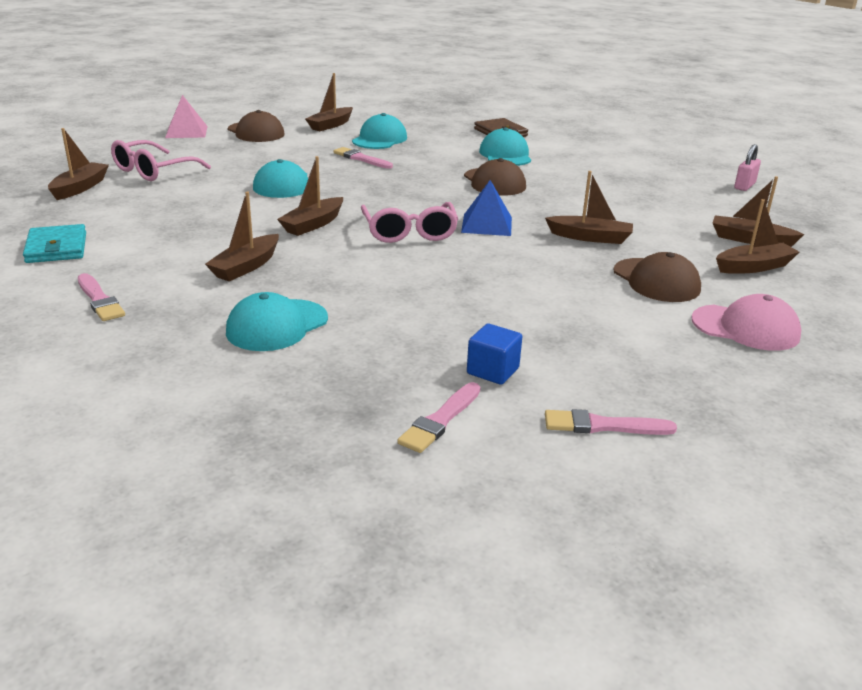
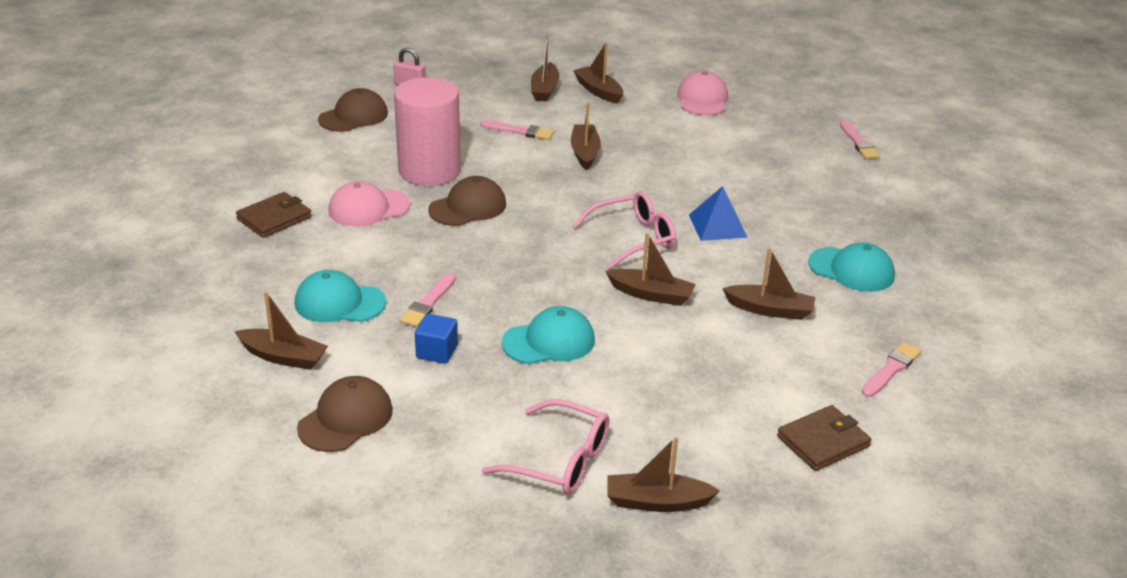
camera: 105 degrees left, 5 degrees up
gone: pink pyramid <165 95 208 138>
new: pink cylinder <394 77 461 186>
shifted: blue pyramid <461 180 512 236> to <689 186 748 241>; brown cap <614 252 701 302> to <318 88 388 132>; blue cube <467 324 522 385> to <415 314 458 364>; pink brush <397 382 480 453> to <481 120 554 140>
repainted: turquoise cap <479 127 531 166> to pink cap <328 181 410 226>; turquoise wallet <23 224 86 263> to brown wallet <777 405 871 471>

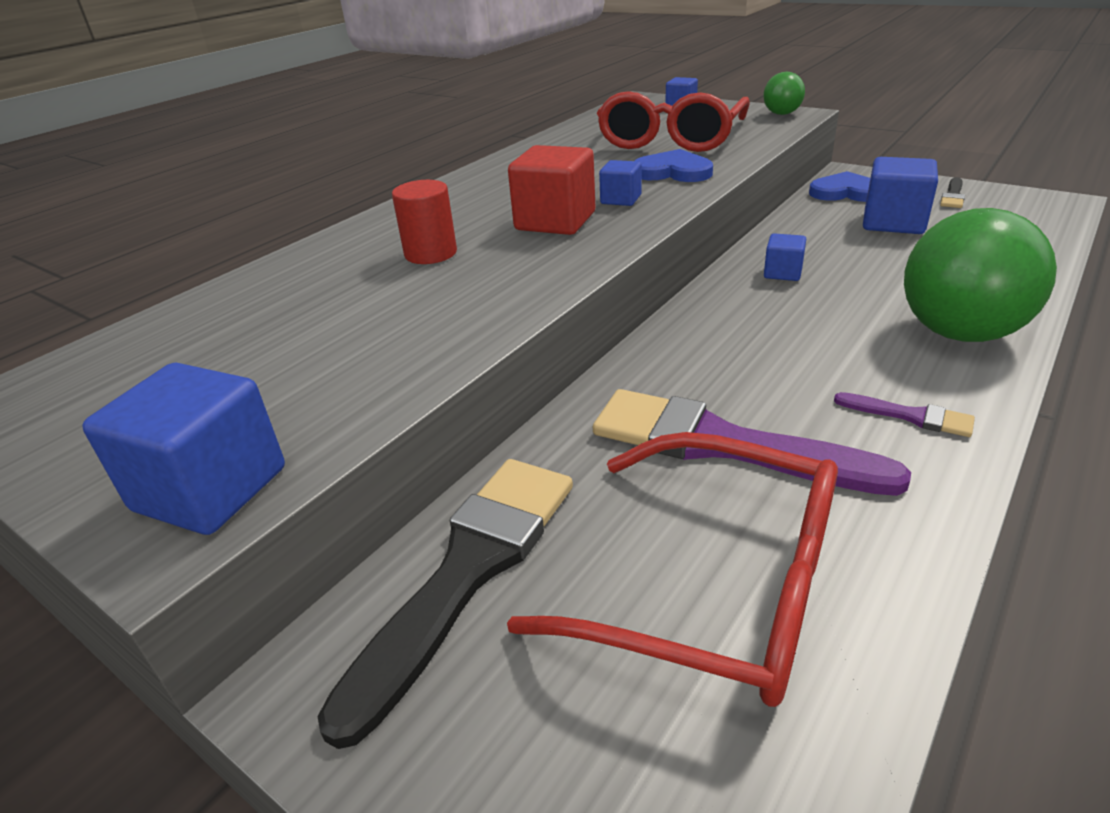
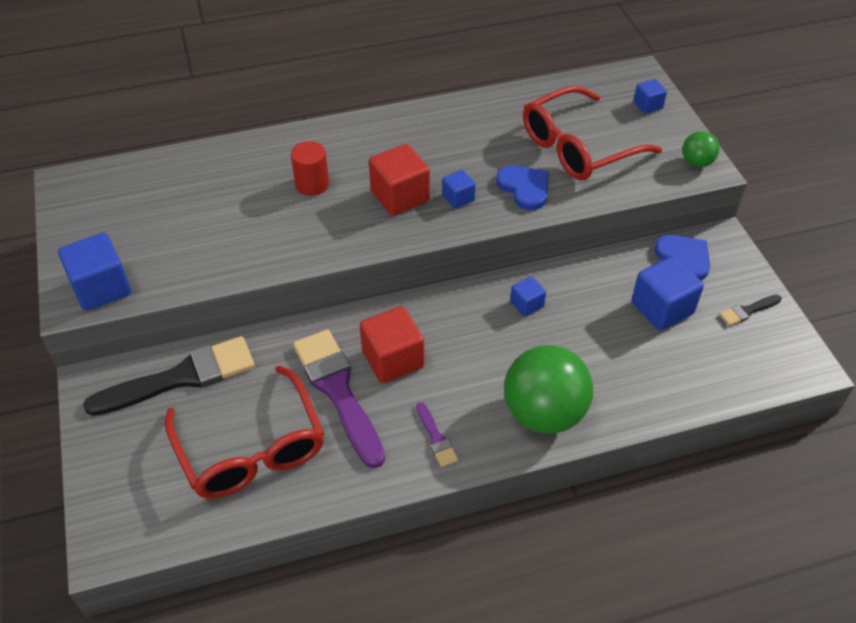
camera: 35 degrees right, 15 degrees up
new: red cube <360 306 424 383>

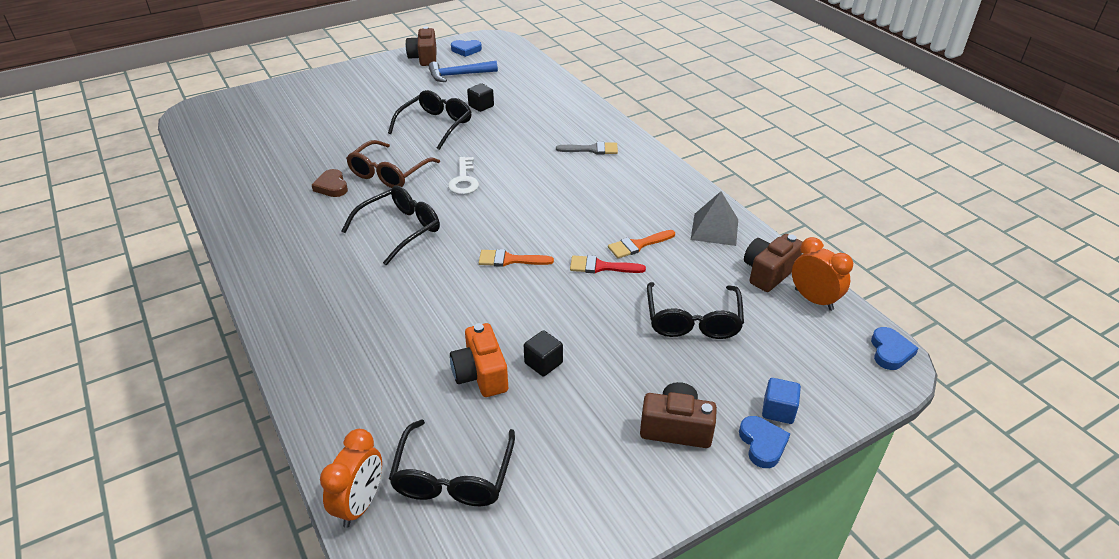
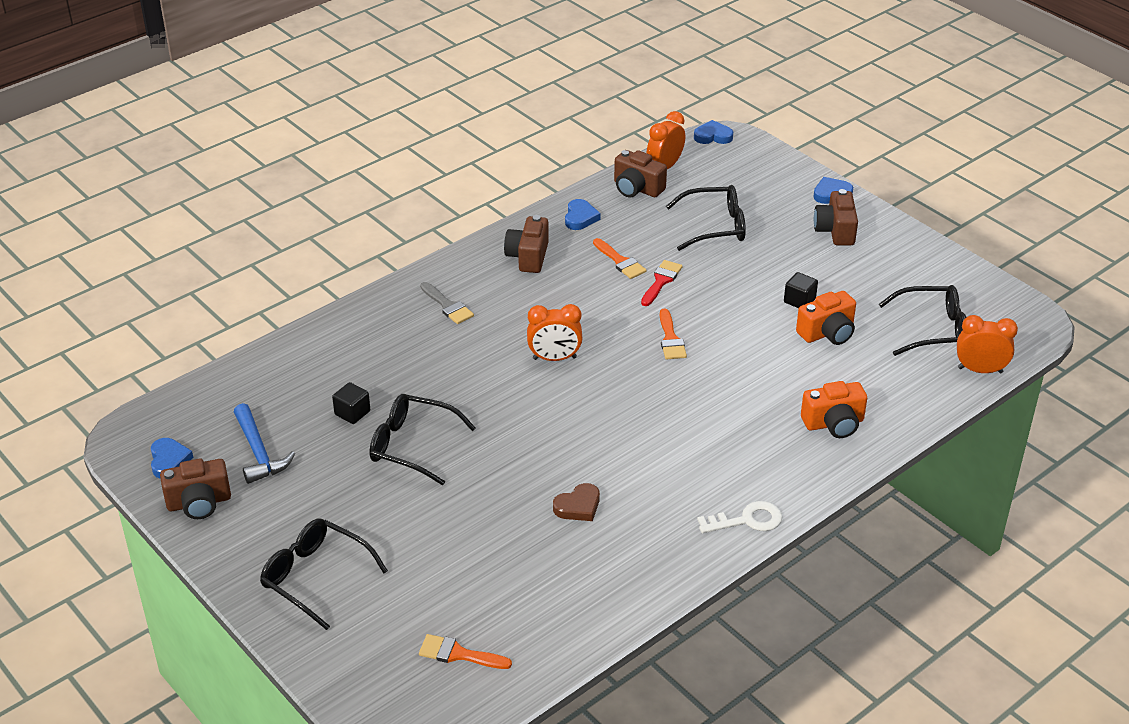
camera: 100 degrees left, 0 degrees up
gone: brown glasses <346 140 440 188>; blue cube <762 378 801 424>
new: brown camera <504 215 549 273>; orange clock <527 304 583 361>; orange camera <801 381 867 438>; orange brush <419 634 512 669>
shifted: white key <448 157 479 195> to <697 501 783 533>; black glasses <342 185 440 265> to <260 519 388 630>
swapped: grey pyramid <691 191 738 246> to blue heart <565 199 601 230>
rotated: grey brush <556 142 618 155> = <420 282 474 324> 150 degrees clockwise; red brush <570 255 646 274> = <641 260 683 306> 150 degrees counterclockwise

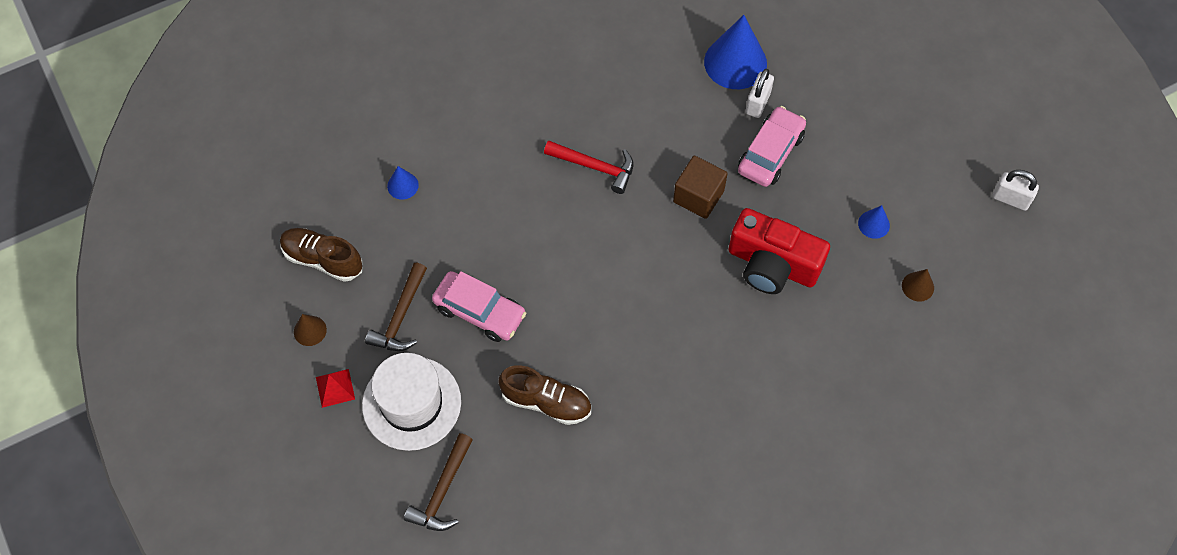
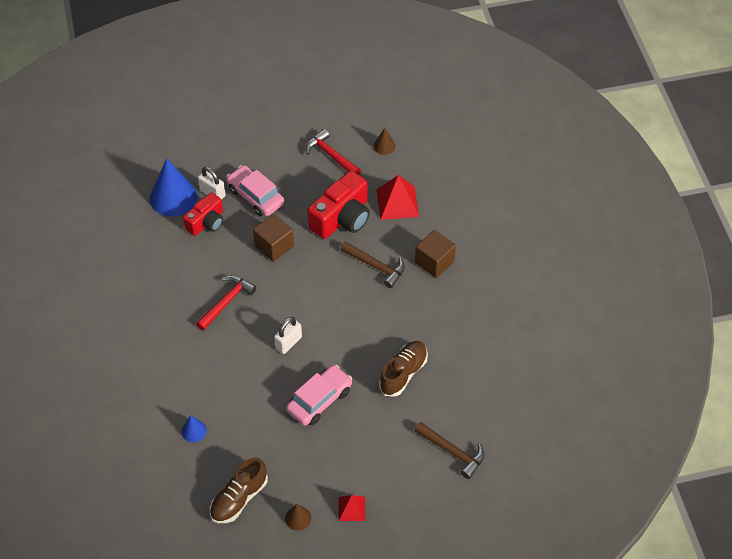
camera: 75 degrees left, 10 degrees down
gone: white hat <362 353 461 451>
new: red pyramid <376 175 419 220>; red camera <183 192 223 236>; brown cube <415 230 456 278>
shifted: white padlock <992 170 1039 211> to <274 317 302 354>; brown hammer <365 263 427 351> to <340 241 405 288>
swapped: blue cone <858 205 890 239> to red hammer <306 129 361 175>

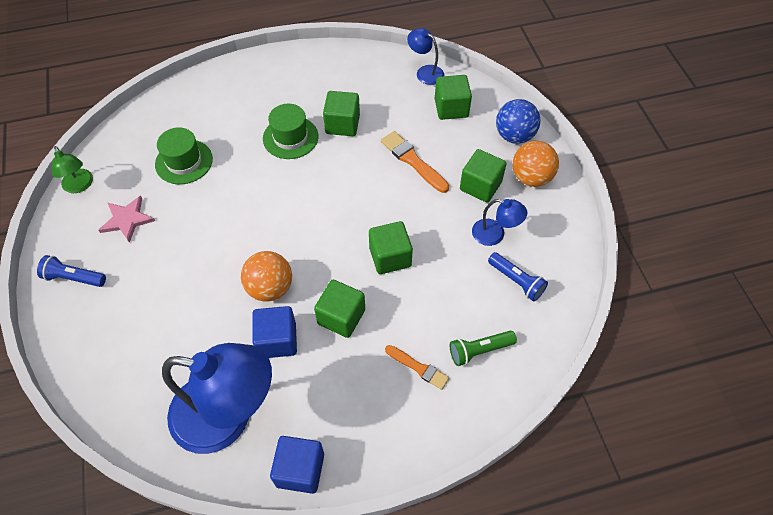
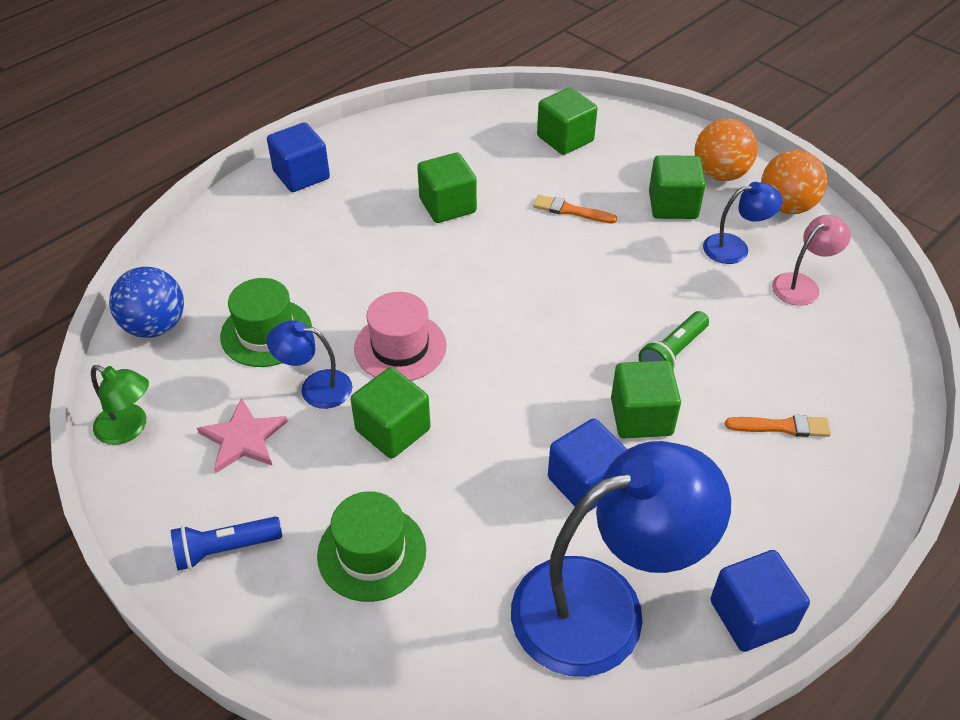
camera: 30 degrees left, 10 degrees down
new: blue cube <267 122 330 192>; pink hat <354 292 447 381>
shifted: blue lamp <407 28 444 85> to <267 320 352 409>; blue ball <496 99 541 144> to <109 267 184 338>; green hat <263 104 318 159> to <317 491 426 602>; green cube <369 221 413 274> to <351 367 431 459>; orange ball <241 251 292 302> to <761 150 827 214>; green flashlight <450 331 517 366> to <639 311 709 370>
swapped: blue flashlight <488 252 548 301> to pink lamp <772 215 851 306>
scaled: orange brush <381 131 449 193> = <533 195 617 224> x0.66

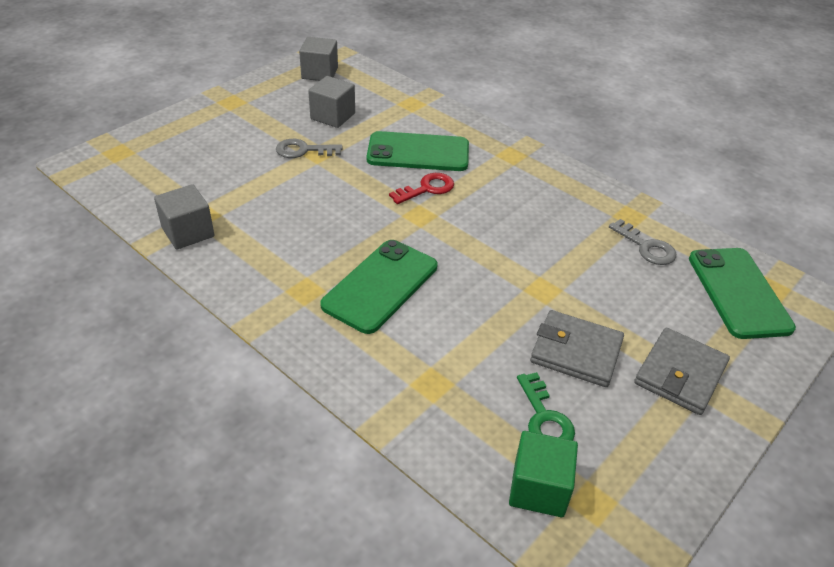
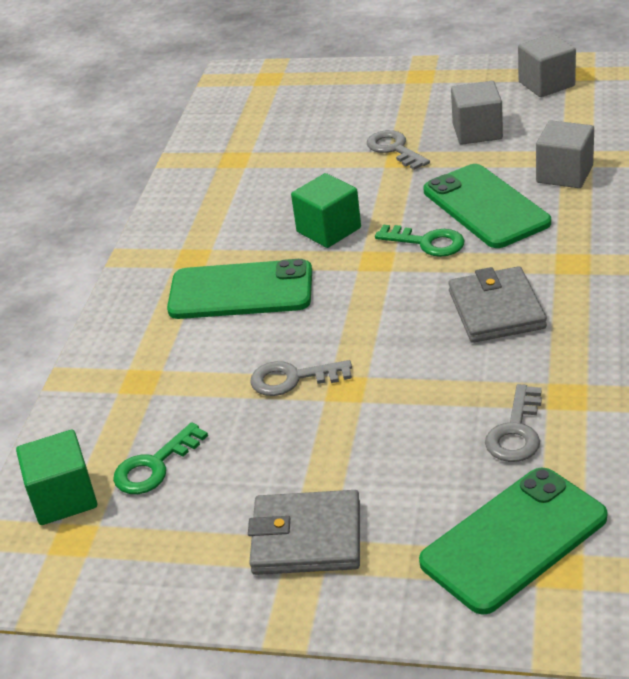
camera: 65 degrees right, 5 degrees down
new: green cube <291 173 361 248>; grey key <250 360 352 396>
shifted: grey cube <154 184 214 249> to <536 120 594 188>; grey wallet <530 310 624 387> to <448 266 547 343>
repainted: red key <389 173 454 204> to green key <375 225 465 257>

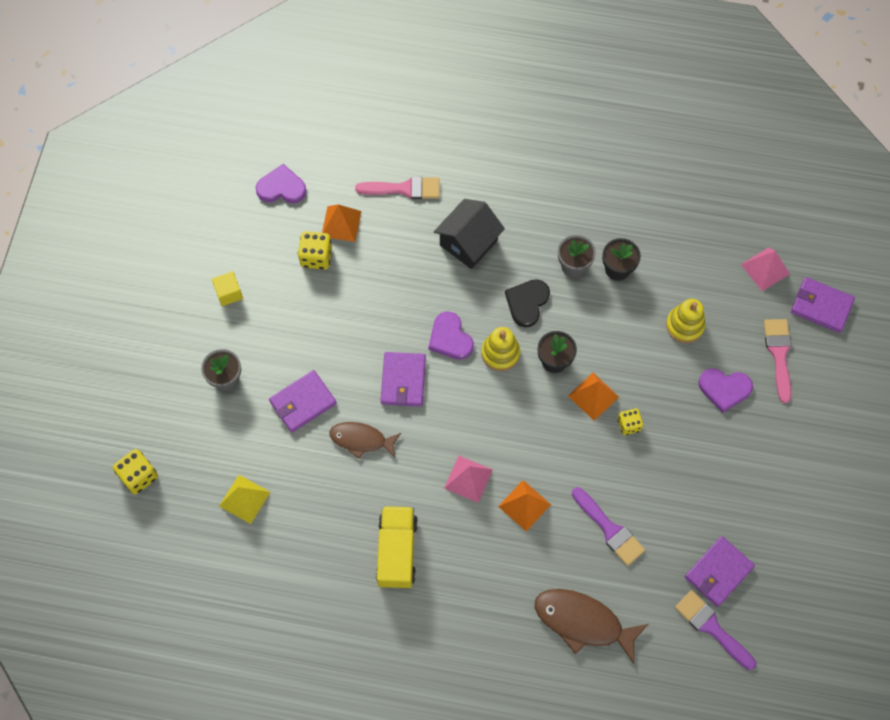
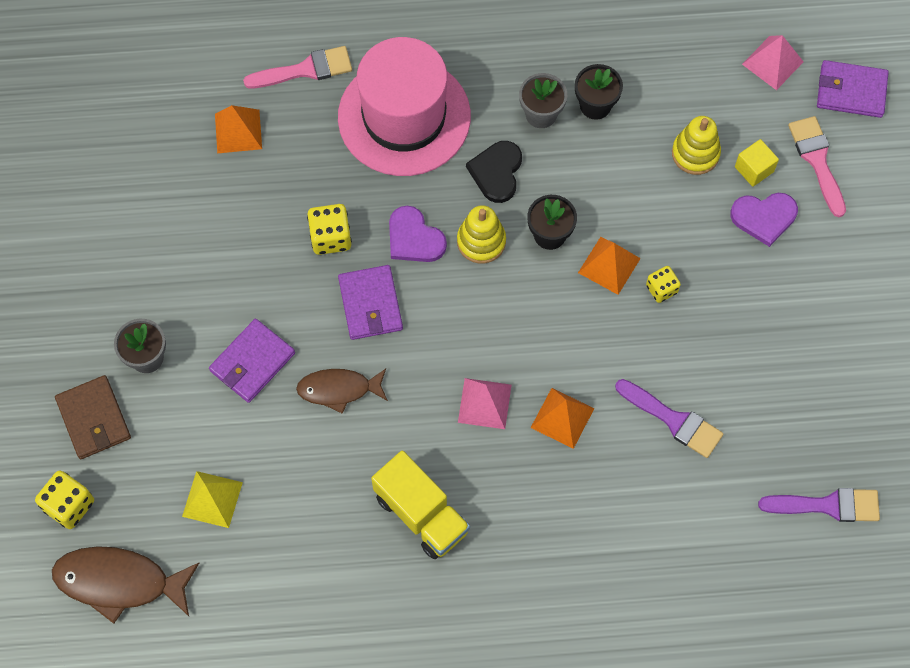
camera: 15 degrees left, 0 degrees up
gone: purple heart <256 164 306 203>; purple wallet <685 536 755 607>
new: brown wallet <55 375 131 459>
shifted: yellow dice <298 231 332 270> to <307 204 352 255>; yellow cube <212 271 243 306> to <735 139 779 187>; brown fish <535 589 648 664> to <52 546 199 624>
swapped: black house <434 199 505 269> to pink hat <338 37 471 176>
rotated: yellow truck <376 506 418 588> = <371 451 470 560> 150 degrees clockwise; purple brush <675 590 756 670> = <758 488 880 522> 150 degrees clockwise

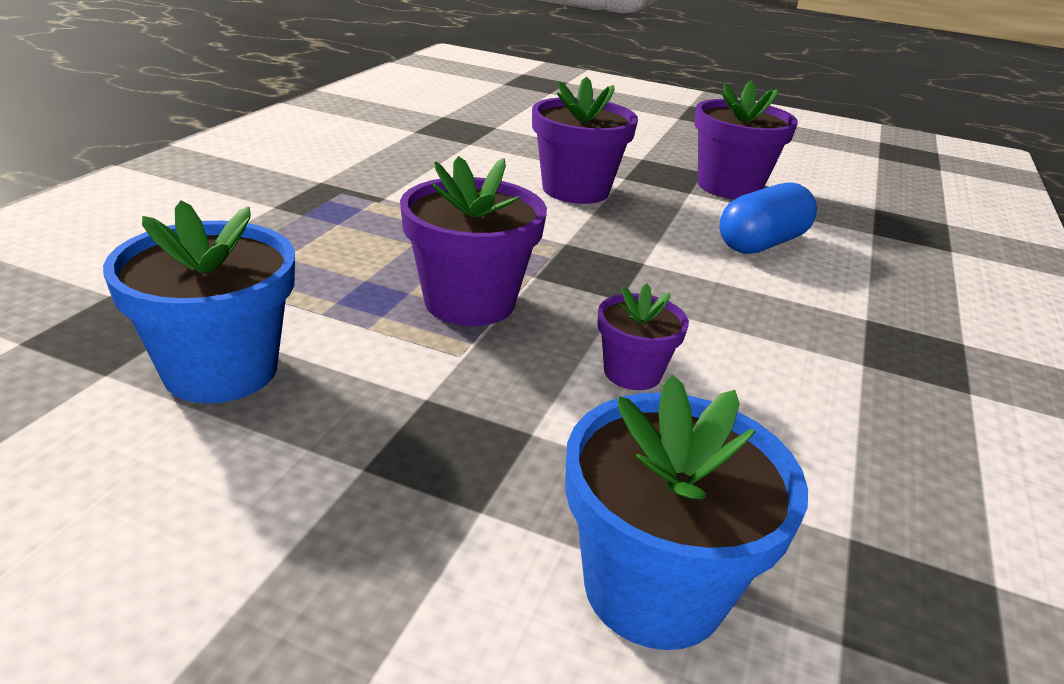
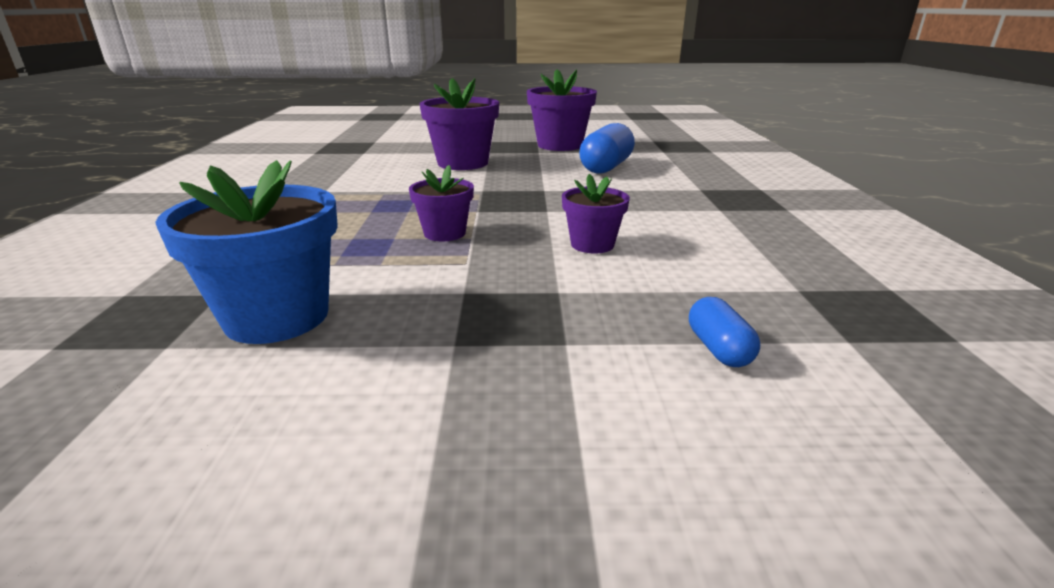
camera: 20 degrees left, 5 degrees down
swapped: blue flower pot <565 375 808 650> to blue capsule <689 297 760 367>
scaled: purple flower pot <400 156 547 326> = <409 165 474 241> x0.57

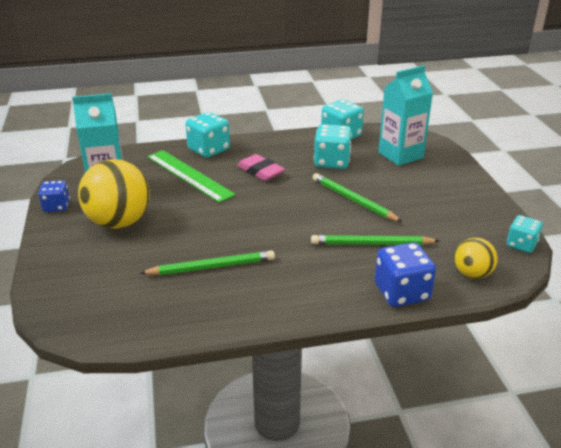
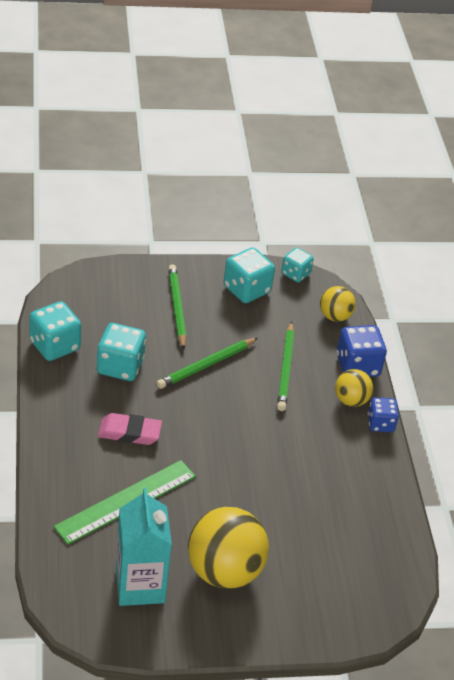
camera: 90 degrees left, 10 degrees up
gone: turquoise carton <378 65 433 166>
new: yellow ball <335 369 373 407>
shifted: turquoise dice <185 112 230 158> to <224 247 275 303>; blue dice <38 180 70 212> to <368 397 399 432>; green pencil <140 250 275 275> to <168 264 187 350>
rotated: pink eraser <237 154 285 181> = <98 413 162 445> 45 degrees clockwise

